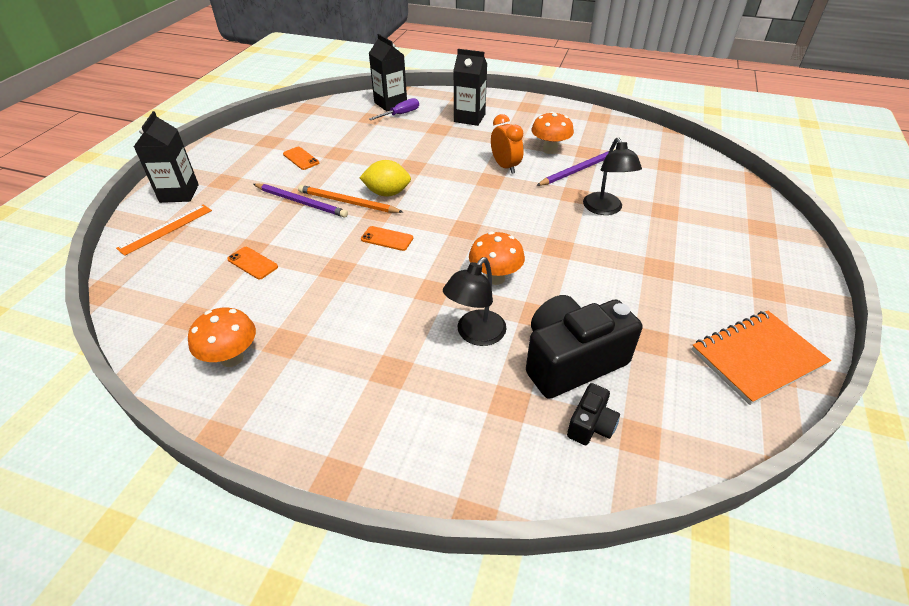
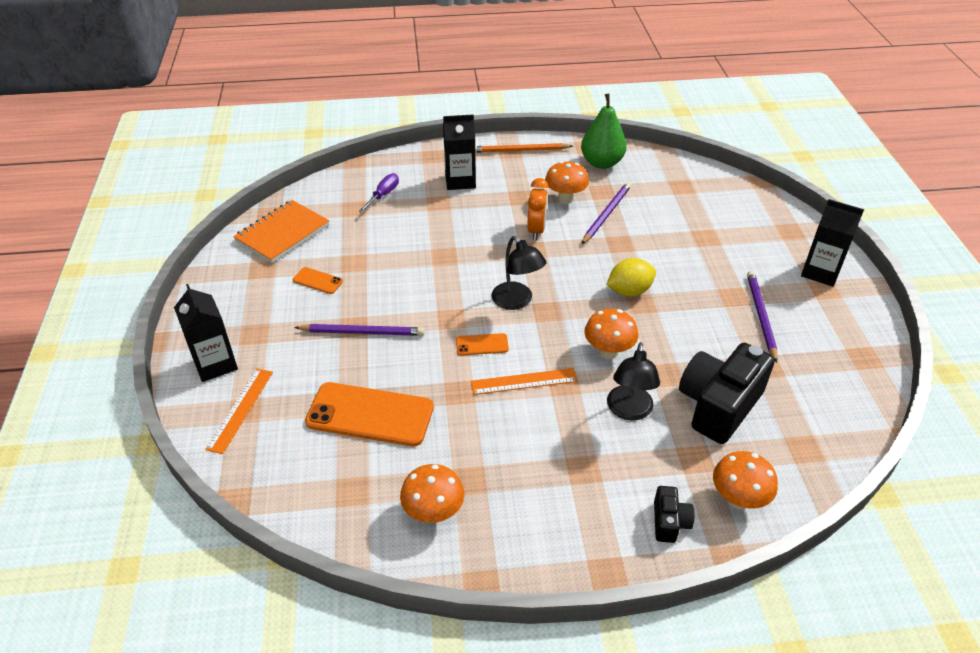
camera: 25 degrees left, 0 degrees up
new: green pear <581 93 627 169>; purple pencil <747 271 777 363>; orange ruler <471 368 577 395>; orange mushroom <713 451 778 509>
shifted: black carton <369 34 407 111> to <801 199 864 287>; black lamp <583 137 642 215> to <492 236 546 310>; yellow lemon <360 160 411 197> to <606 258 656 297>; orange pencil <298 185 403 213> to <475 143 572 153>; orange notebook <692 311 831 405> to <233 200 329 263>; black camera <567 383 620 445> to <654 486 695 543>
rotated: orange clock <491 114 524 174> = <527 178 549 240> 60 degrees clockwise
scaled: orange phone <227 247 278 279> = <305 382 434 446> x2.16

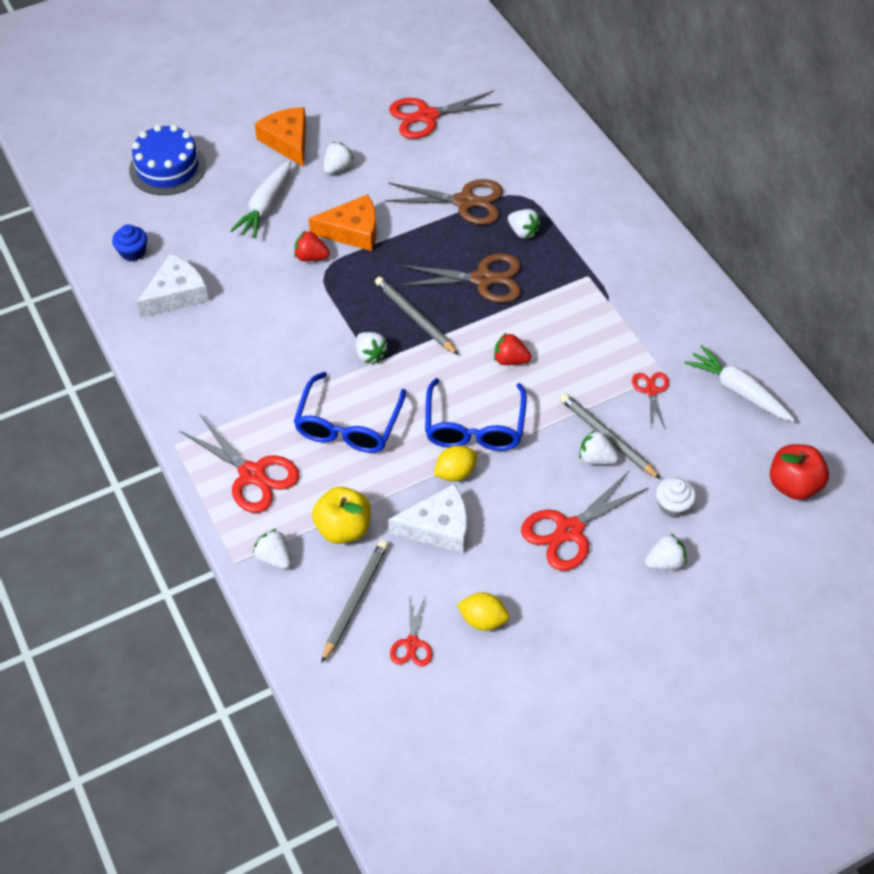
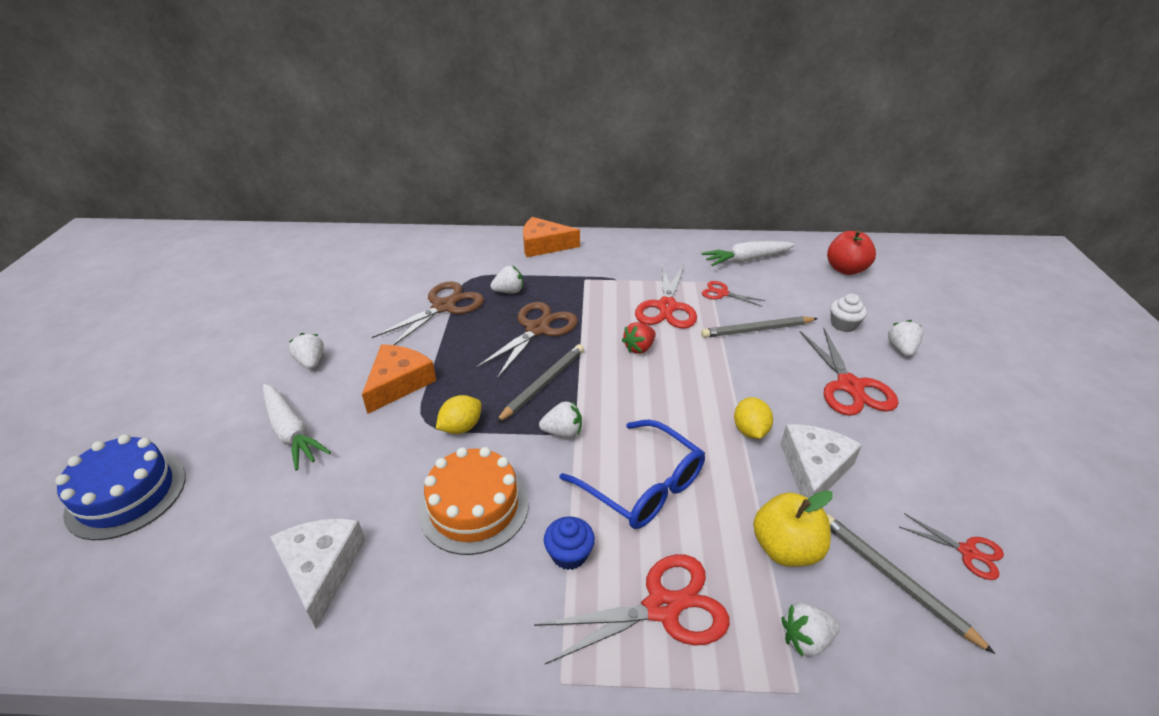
camera: 60 degrees left, 15 degrees down
gone: red strawberry <294 230 330 261>; blue glasses <425 378 527 451>; white strawberry <579 430 619 465>
new: orange cake <419 447 529 555>
shifted: red scissors <389 91 502 139> to <635 264 697 329>; orange cheese <255 107 306 167> to <523 217 580 257>; blue cupcake <112 224 147 261> to <544 516 595 570>; yellow lemon <457 593 509 631> to <436 395 482 434>
rotated: grey pencil <375 277 459 355> = <496 344 584 423> 135 degrees clockwise

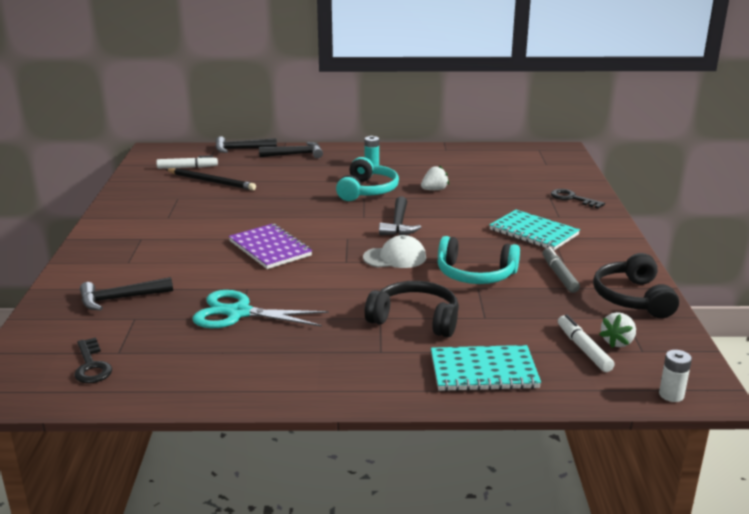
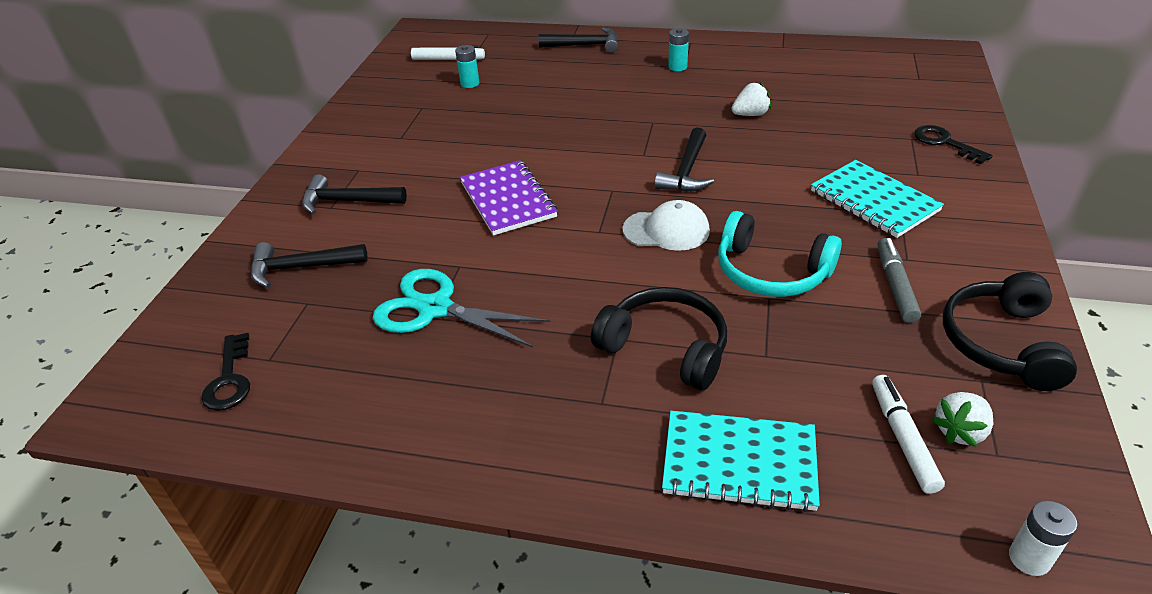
camera: 15 degrees right, 15 degrees up
gone: turquoise headphones <336 157 399 201>
shifted: black hammer <215 136 277 153> to <302 174 407 214>
swapped: black pencil <165 168 256 190> to turquoise battery <455 45 480 88>

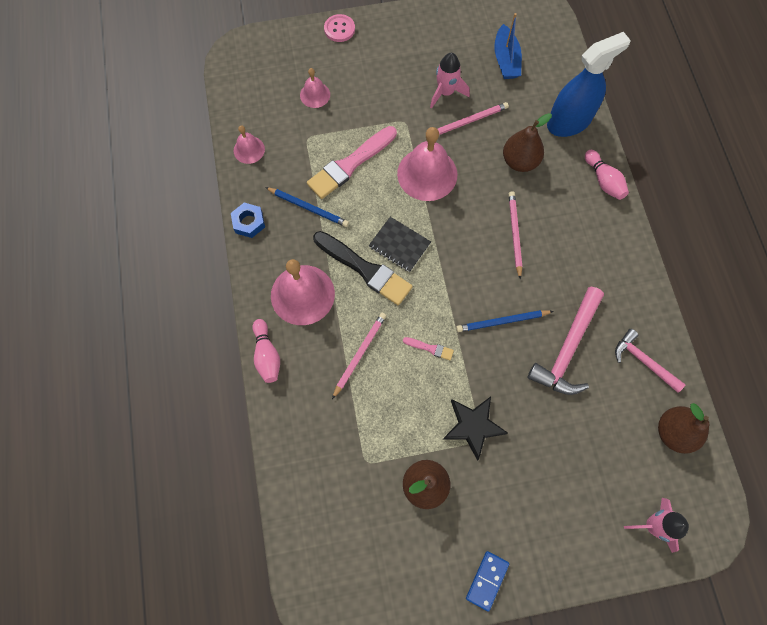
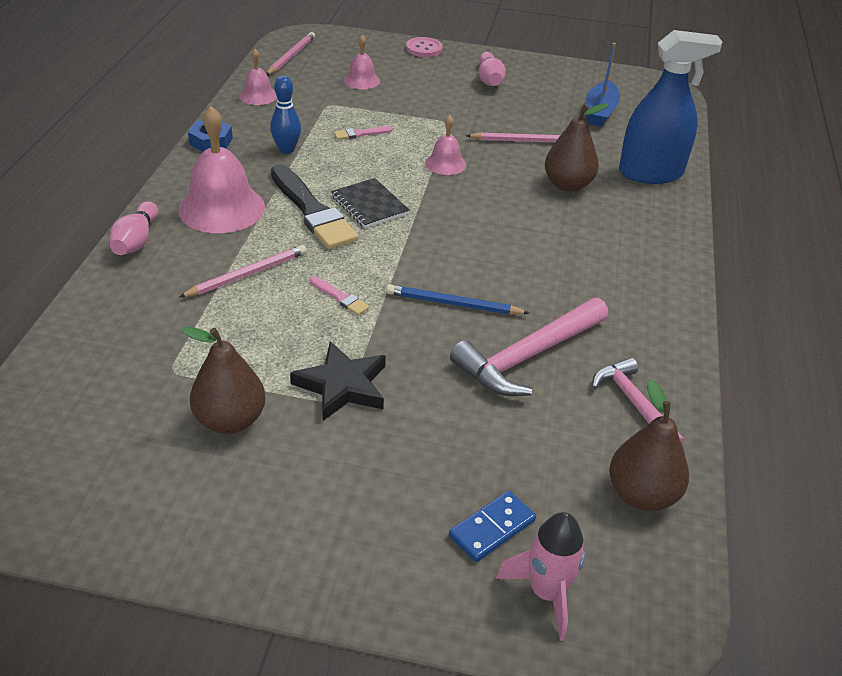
camera: 20 degrees right, 30 degrees down
gone: pink rocket <430 53 470 109>
shifted: pink bowling pin <585 150 629 200> to <479 52 506 86>; pink pencil <509 191 522 280> to <266 32 315 75>; blue domino <466 551 509 612> to <449 491 536 562>
swapped: blue pencil <265 187 349 227> to blue bowling pin <270 76 301 154>
scaled: pink brush <307 126 397 199> = <334 126 393 140> x0.44; pink bell <397 127 457 201> = <425 115 466 175> x0.53

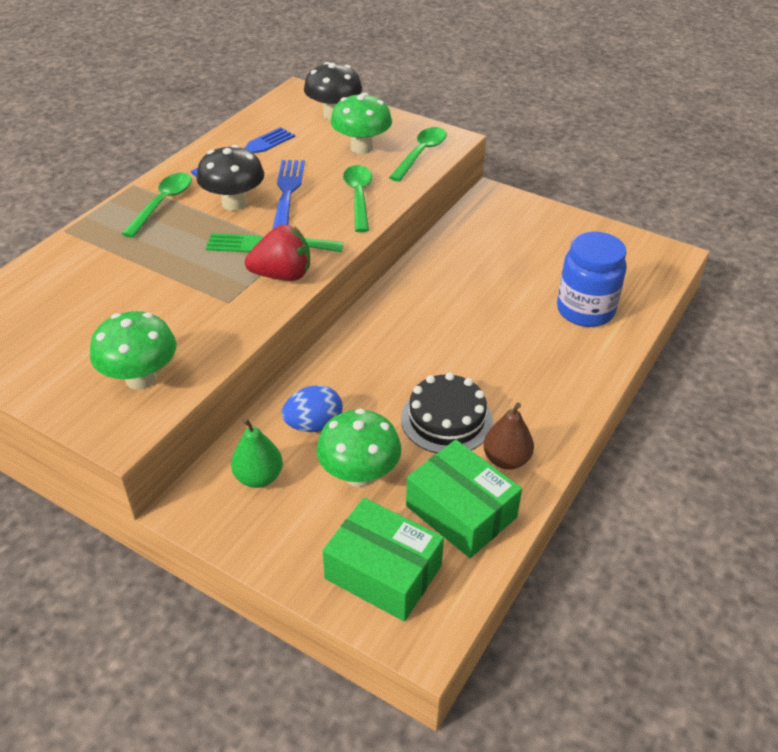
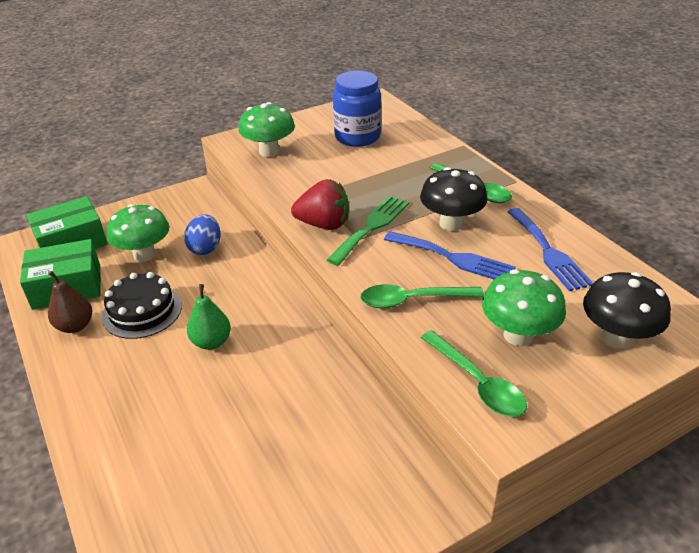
camera: 120 degrees right, 5 degrees down
shifted: blue jar <557 231 627 327> to <333 71 381 147>; green pear <231 418 283 488> to <187 284 231 350>
rotated: green spoon <343 165 372 232> = <361 284 484 308> 150 degrees clockwise; red strawberry <245 225 310 281> = <291 179 349 230> 105 degrees counterclockwise

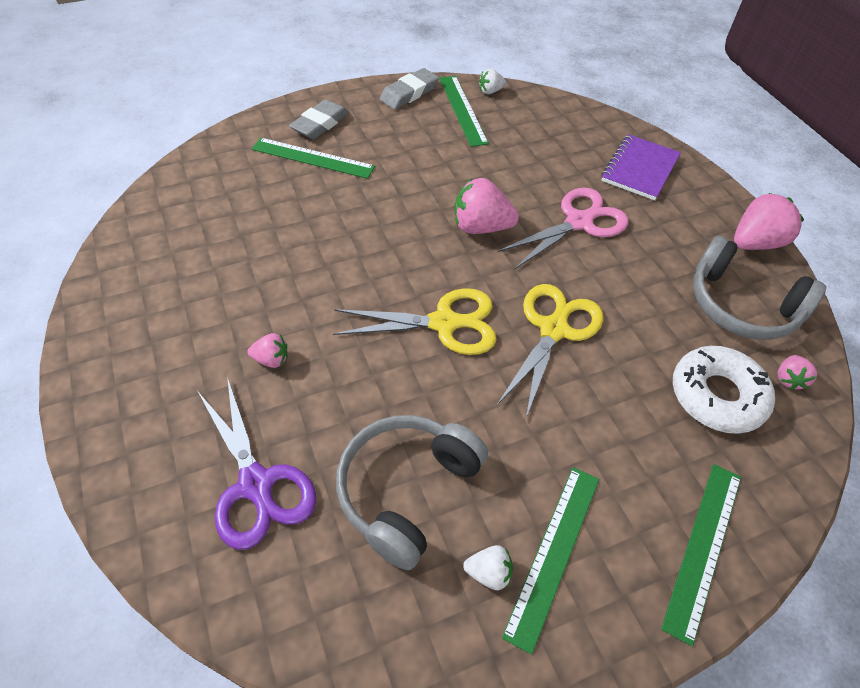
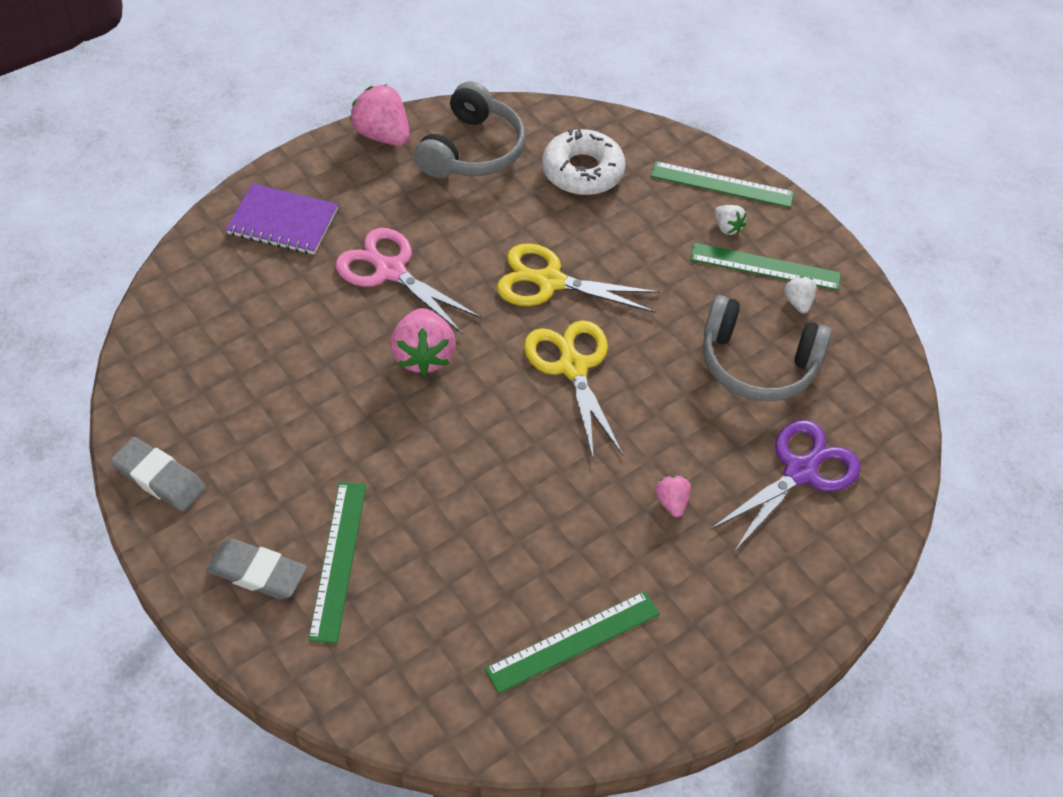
camera: 105 degrees left, 0 degrees up
gone: pink strawberry <777 355 817 390>
shifted: white strawberry <479 69 506 94> to <714 205 746 235>; green ruler <439 76 489 147> to <485 591 660 693>

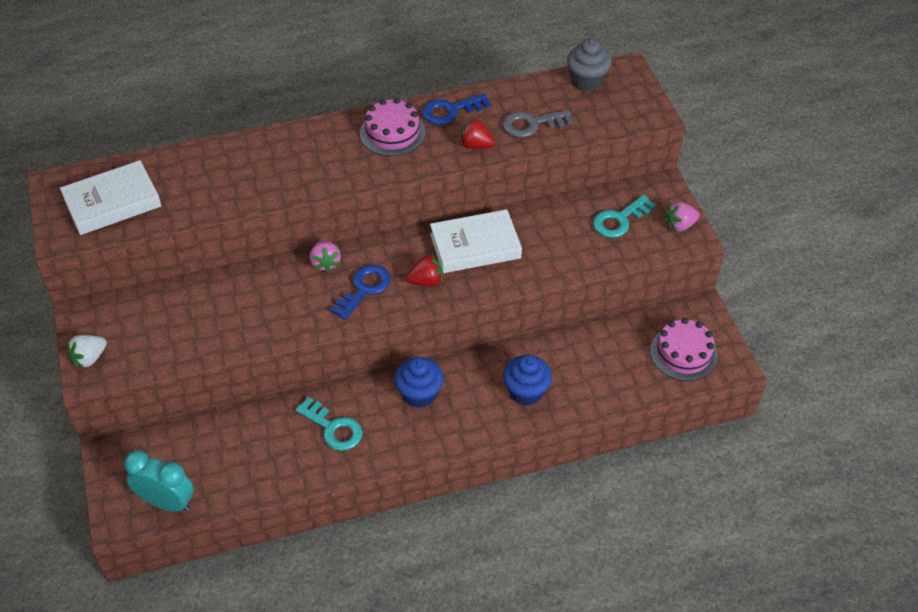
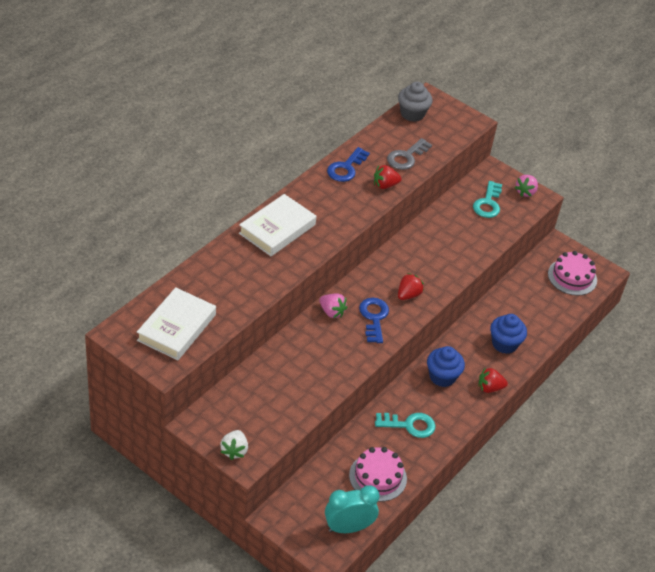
camera: 40 degrees left, 5 degrees down
new: red strawberry <478 367 508 393>
shifted: pink cake <360 98 426 156> to <349 447 407 502>; white book <430 209 522 273> to <239 194 317 256>

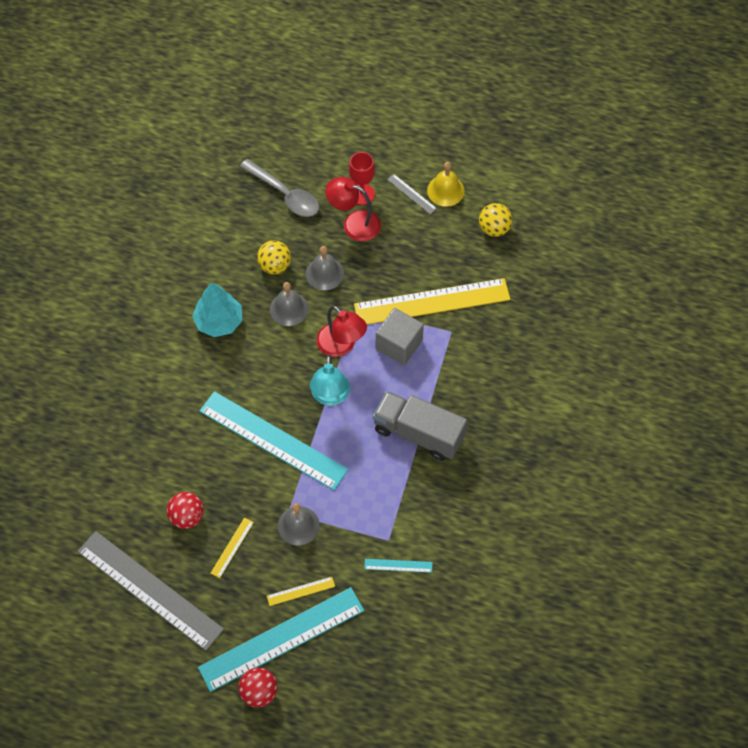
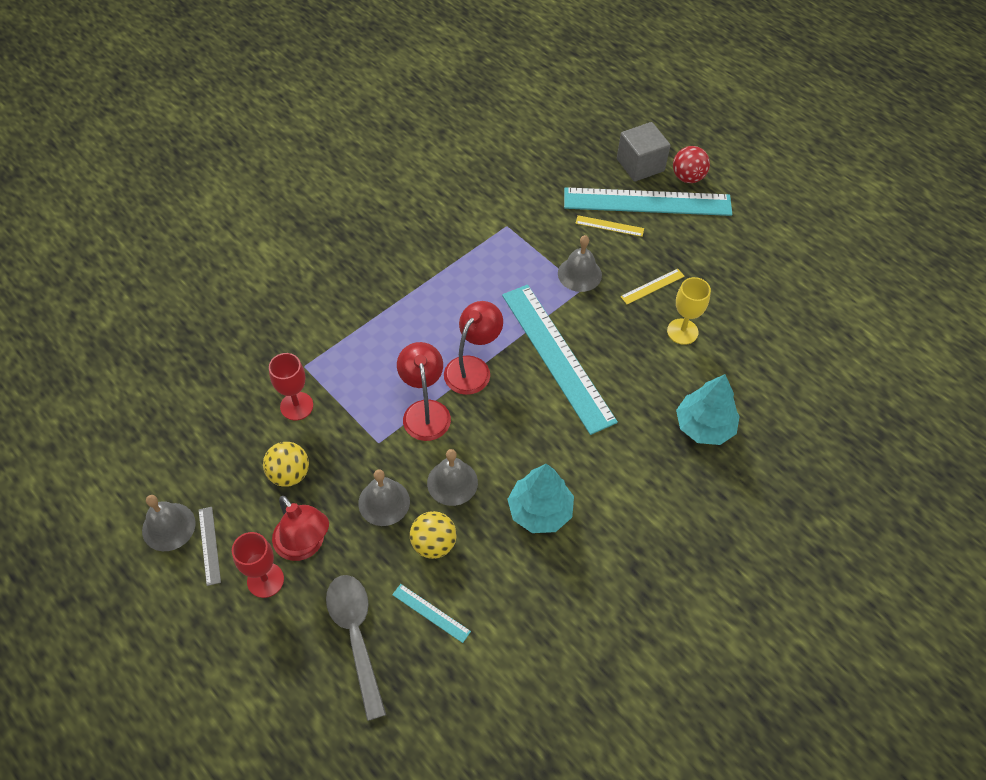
camera: 150 degrees left, 5 degrees down
gone: grey truck <373 391 467 461>; grey ruler <77 531 224 651>
new: turquoise tree <676 374 740 445>
shifted: yellow ball <479 203 512 237> to <263 442 309 487>; grey cube <376 308 424 365> to <617 122 671 182>; turquoise ruler <364 559 432 573> to <392 584 471 643>
swapped: yellow ruler <354 278 510 325> to red goblet <269 353 313 420>; red ball <167 492 204 529> to yellow goblet <667 277 711 345>
repainted: yellow bell <427 162 465 207> to grey bell <142 495 196 551>; turquoise lamp <310 355 350 406> to red lamp <444 301 503 395>

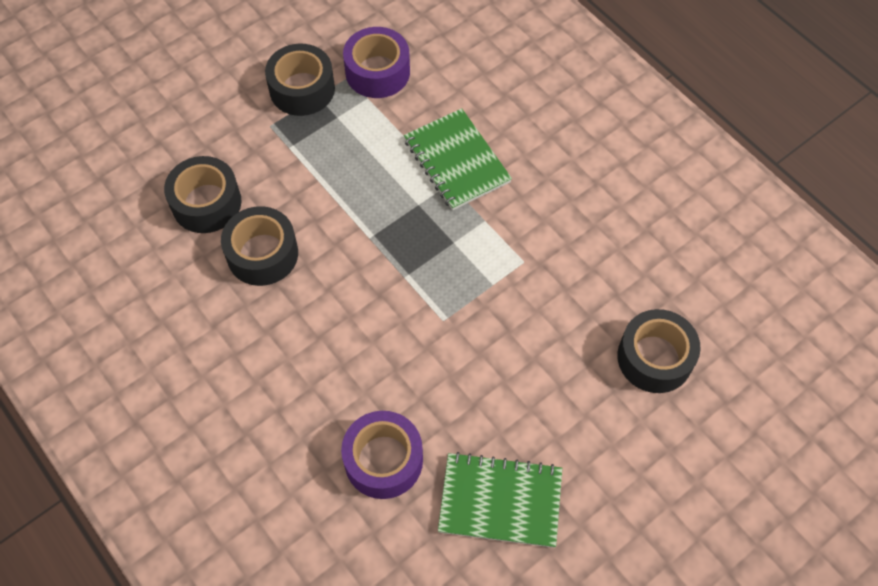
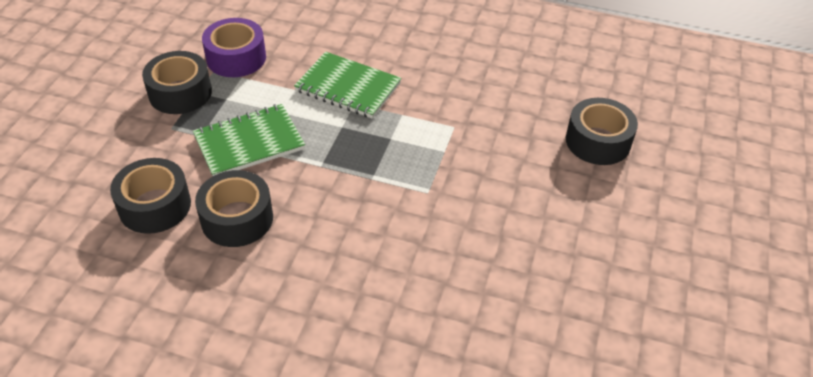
camera: 35 degrees left, 15 degrees down
gone: purple tape <341 411 423 499>
shifted: green notebook <438 452 562 548> to <193 104 305 176>

